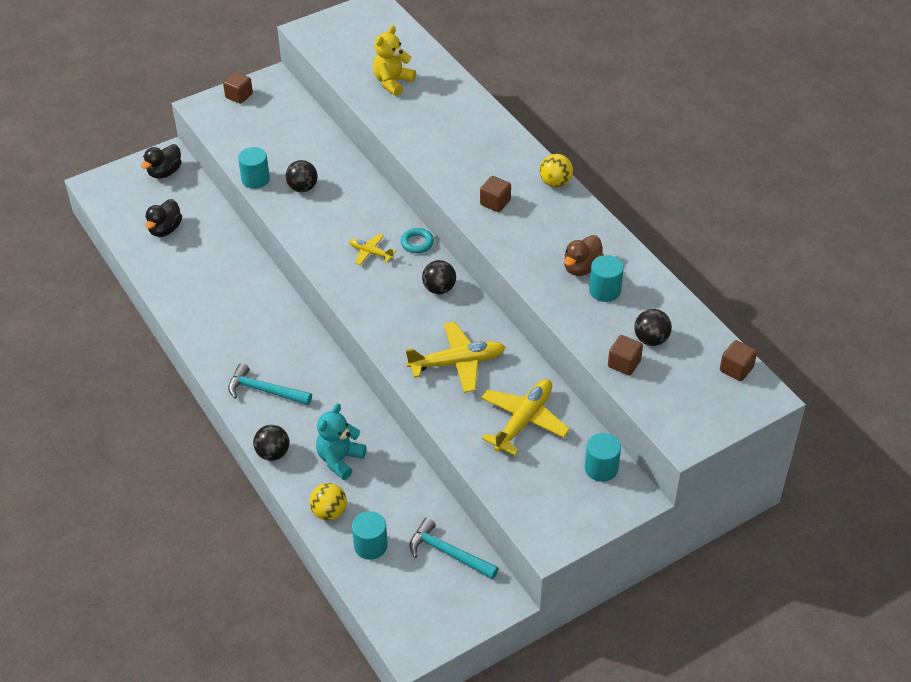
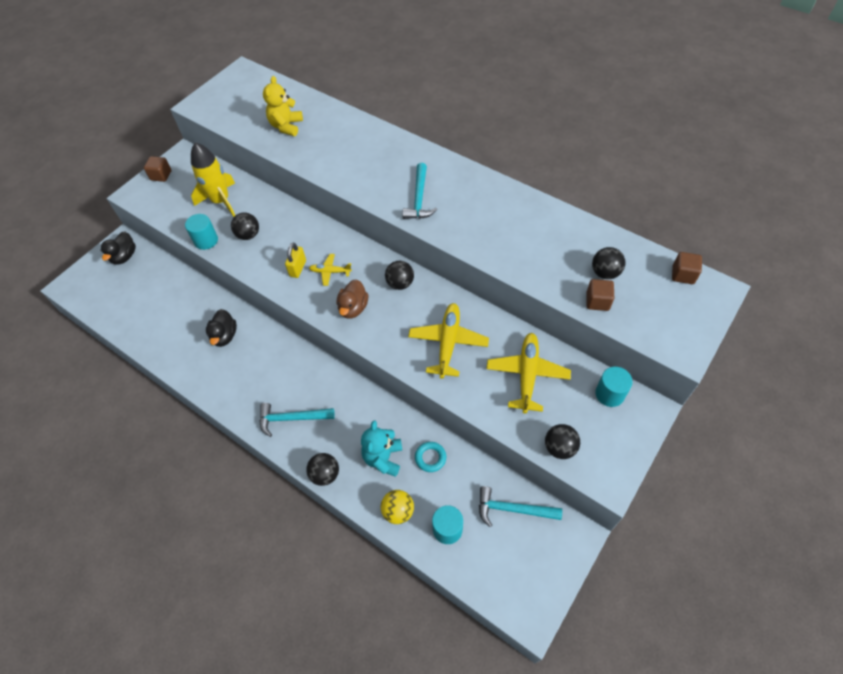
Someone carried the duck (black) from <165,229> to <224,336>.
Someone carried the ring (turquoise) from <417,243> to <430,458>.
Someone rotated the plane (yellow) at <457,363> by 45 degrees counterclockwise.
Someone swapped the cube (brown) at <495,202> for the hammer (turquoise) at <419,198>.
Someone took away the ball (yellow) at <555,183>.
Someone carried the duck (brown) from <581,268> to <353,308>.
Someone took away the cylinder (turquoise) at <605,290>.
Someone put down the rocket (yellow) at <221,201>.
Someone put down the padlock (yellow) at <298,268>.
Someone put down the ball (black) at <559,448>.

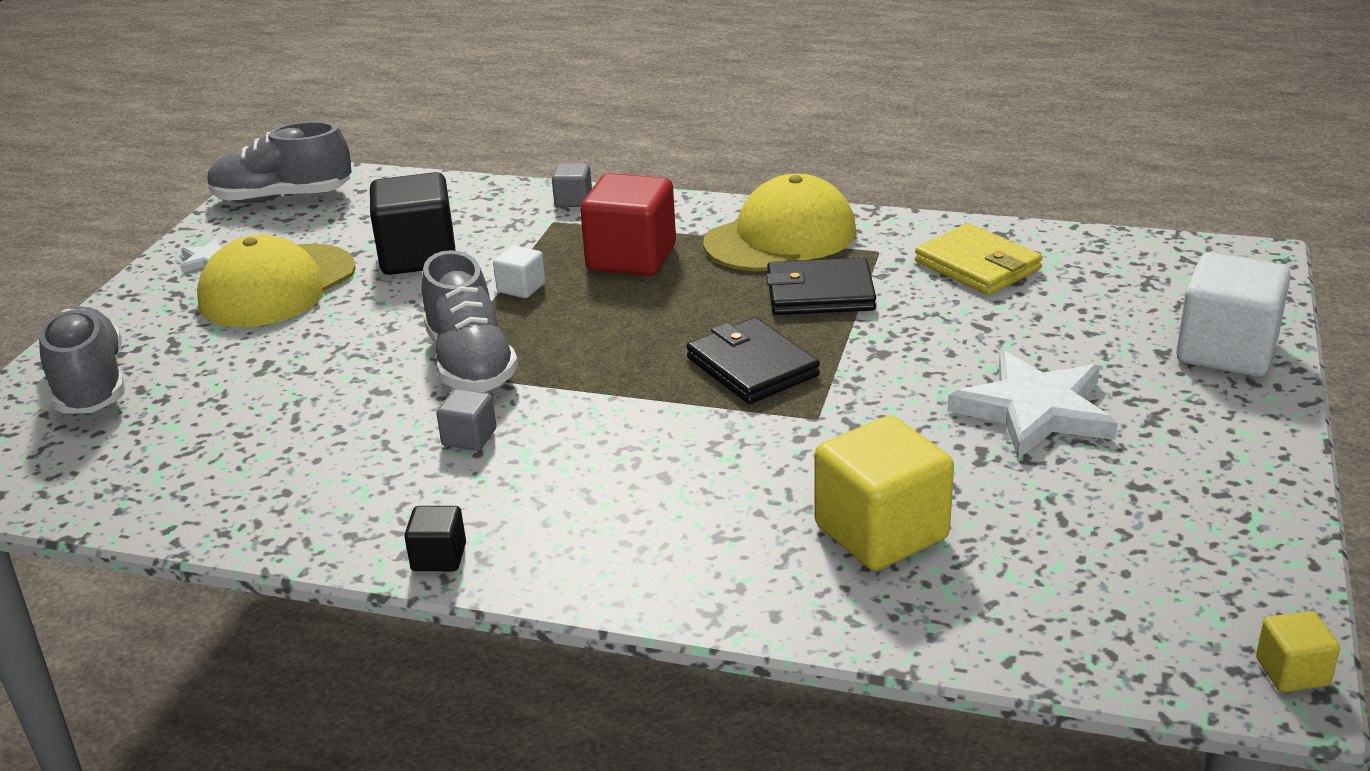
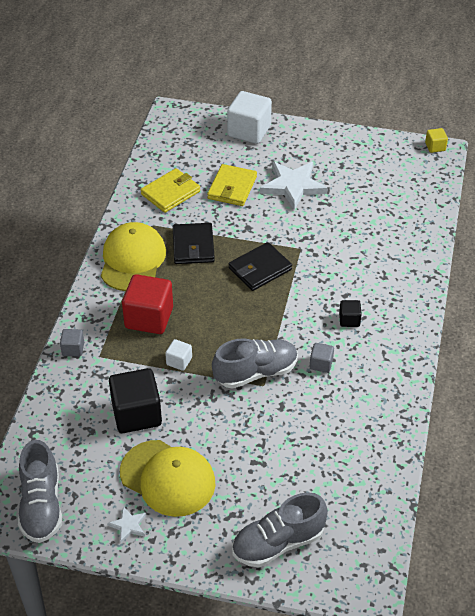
Someone carried the cube (black) from <439,557> to <349,320>.
Someone rotated the cap (yellow) at <781,237> by 45 degrees clockwise.
Someone took away the cube (yellow) at <881,532>.
Someone put down the wallet (yellow) at <232,188>.

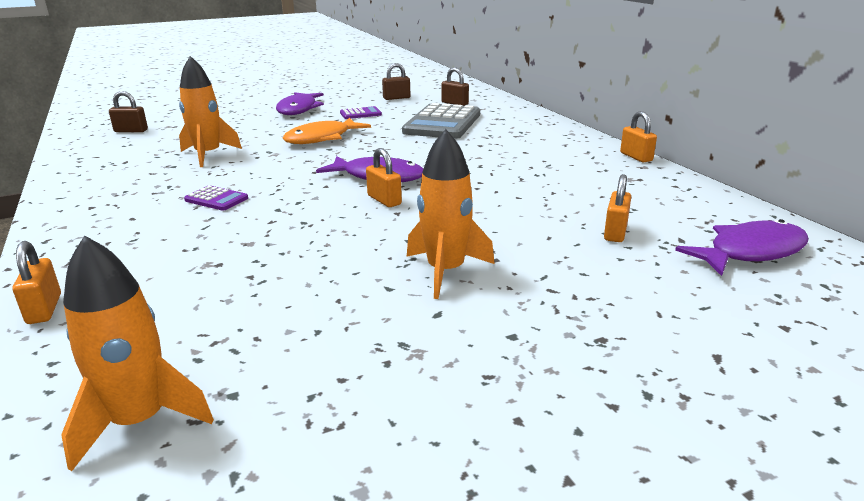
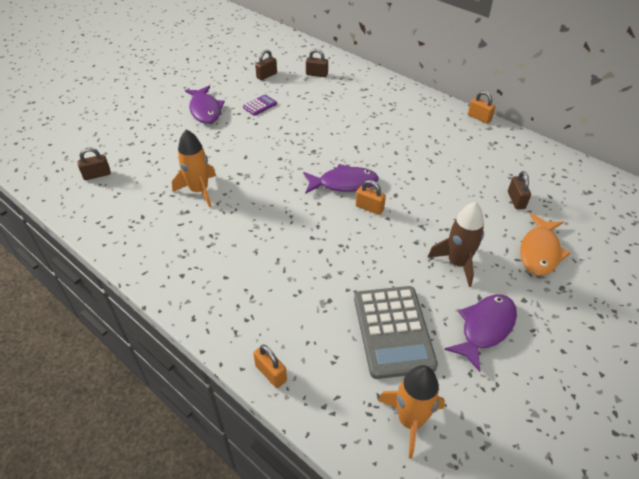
Someone took away the calculator (purple) at <216,199>.
Someone carried the fish (orange) from <322,138> to <540,251>.
Someone carried the calculator (grey) from <442,123> to <393,331>.
Someone repainted the rocket (orange) at <445,271>, which became the rocket (brown) at <457,263>.
Someone repainted the padlock (orange) at <615,232>, which became the padlock (brown) at <516,200>.
Someone carried the fish (purple) from <750,252> to <485,328>.

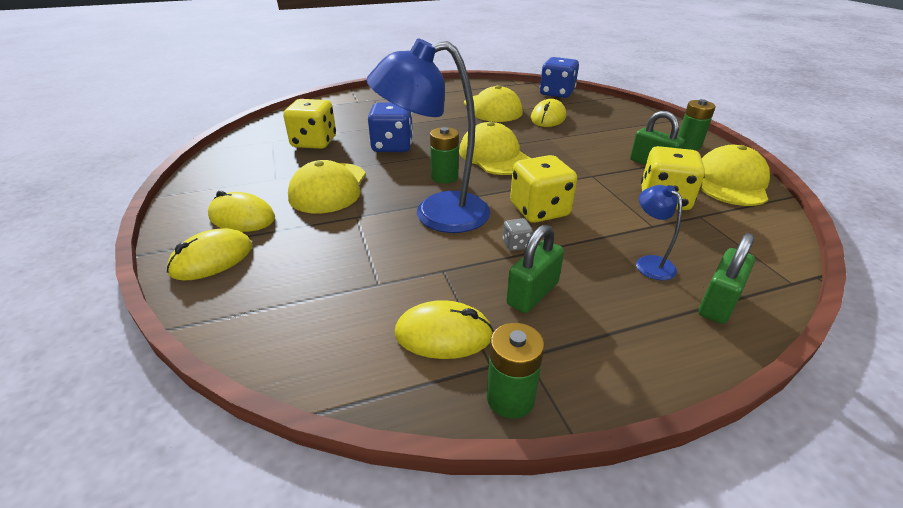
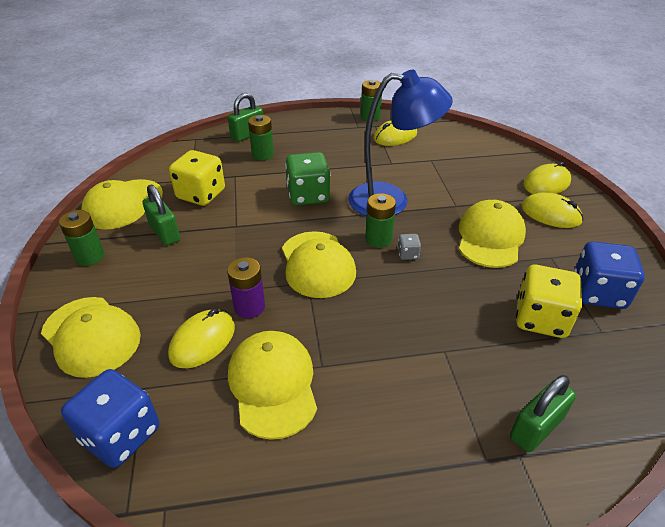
Someone carried the dice (blue) from <392,146> to <598,293>.
Someone rotated the mouse (yellow) at <443,334> by 45 degrees counterclockwise.
Someone carried the dice (grey) from <516,244> to <408,254>.
Someone carried the padlock (green) from <532,294> to <536,428>.
Someone repainted the dice (yellow) at <539,210>, which became the dice (green) at <308,195>.
Someone swapped the lamp (blue) at <649,263> for the battery (green) at <263,155>.
Someone put down the cap (yellow) at <91,336>.
Someone put down the battery (purple) at <249,307>.

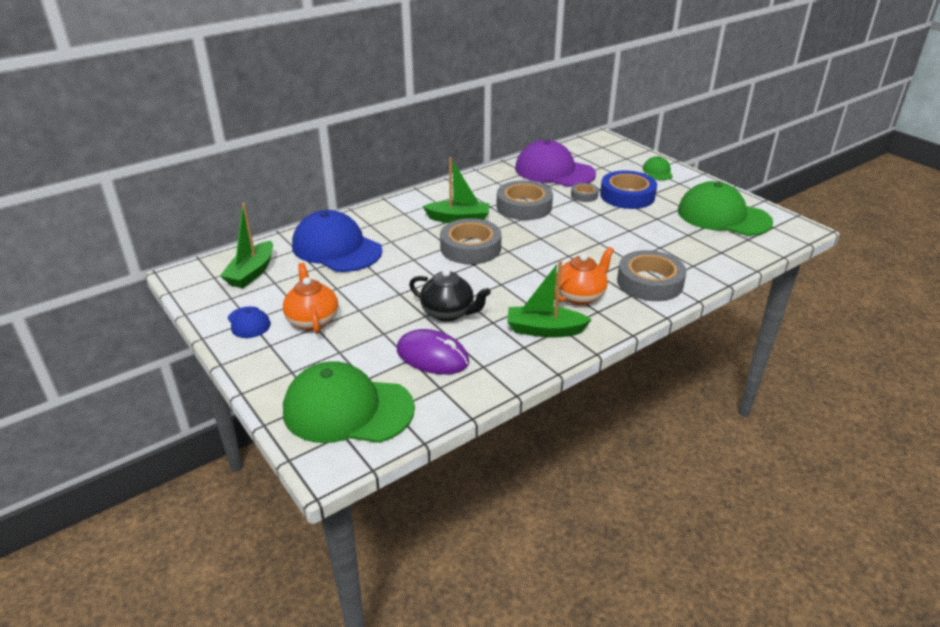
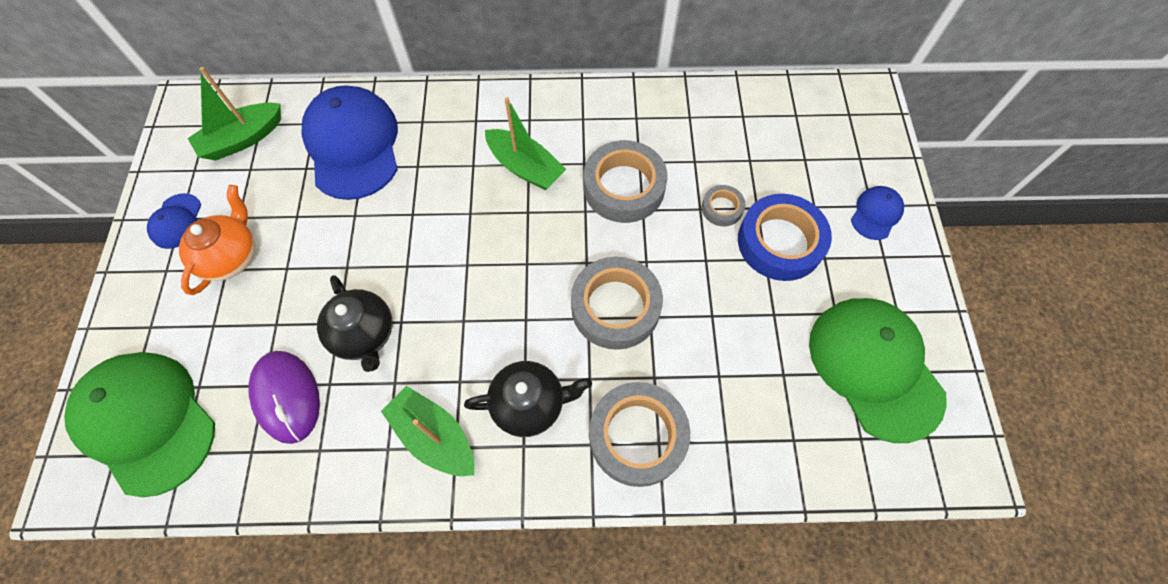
Someone carried the tape (grey) from <470,248> to <615,307>.
Someone took away the cap (purple) at <554,171>.
Someone repainted the teapot (orange) at <580,296>, which became the teapot (black) at <530,404>.
Someone repainted the cap (green) at <657,172>, which became the cap (blue) at <876,214>.

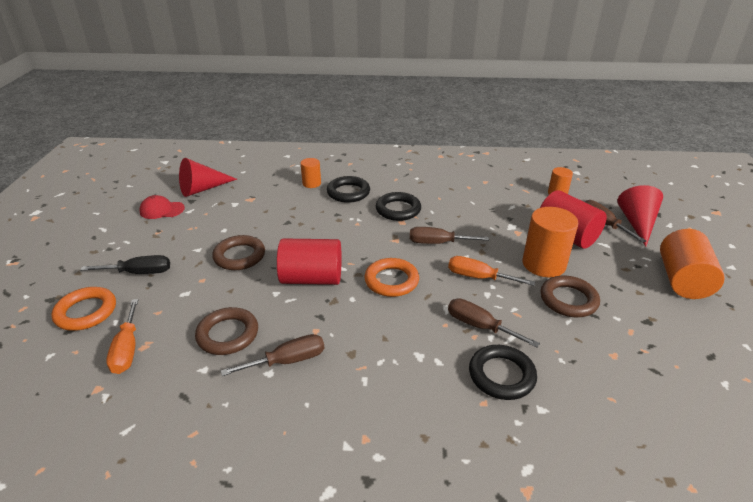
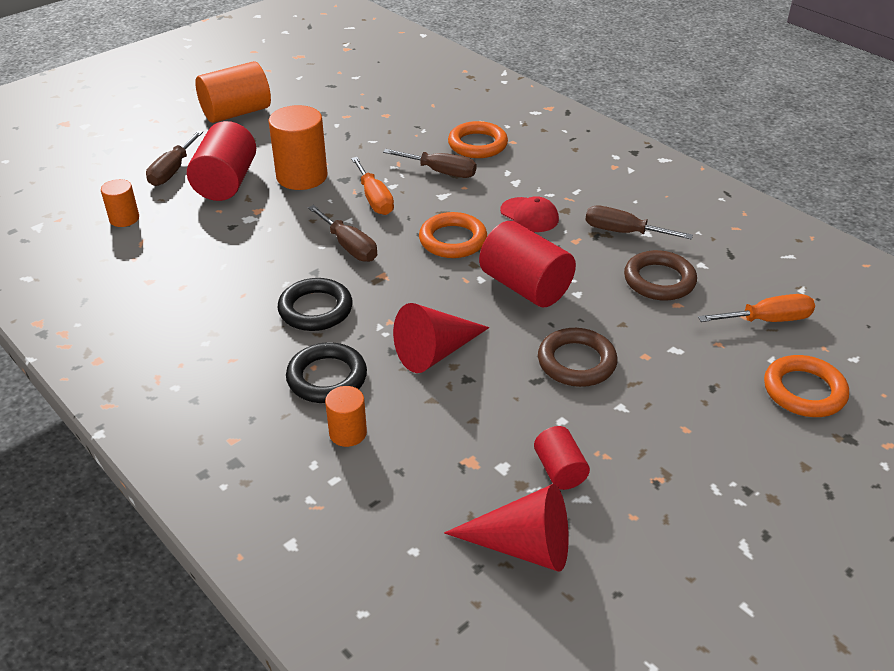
Someone took away the screwdriver (black) at <139,273>.
Someone rotated the screwdriver (orange) at <127,349> by 45 degrees clockwise.
Someone carried the cap (red) from <162,210> to <529,215>.
Someone rotated the screwdriver (brown) at <479,326> by 60 degrees counterclockwise.
Someone repainted the ring (black) at <501,375>, which became the ring (orange) at <477,144>.
Someone took away the ring (brown) at <568,300>.
Someone carried the cone (red) from <637,223> to <435,352>.
Someone put down the cylinder (red) at <559,470>.

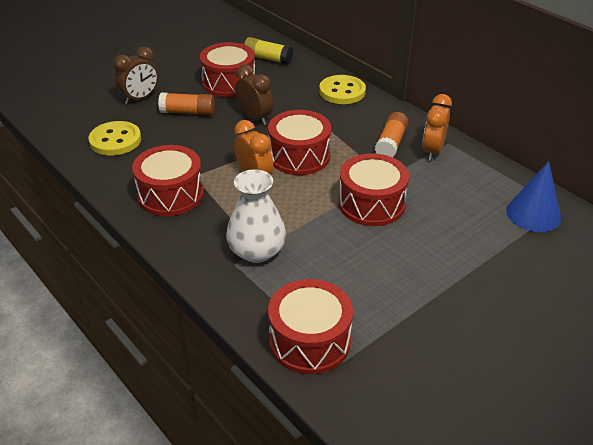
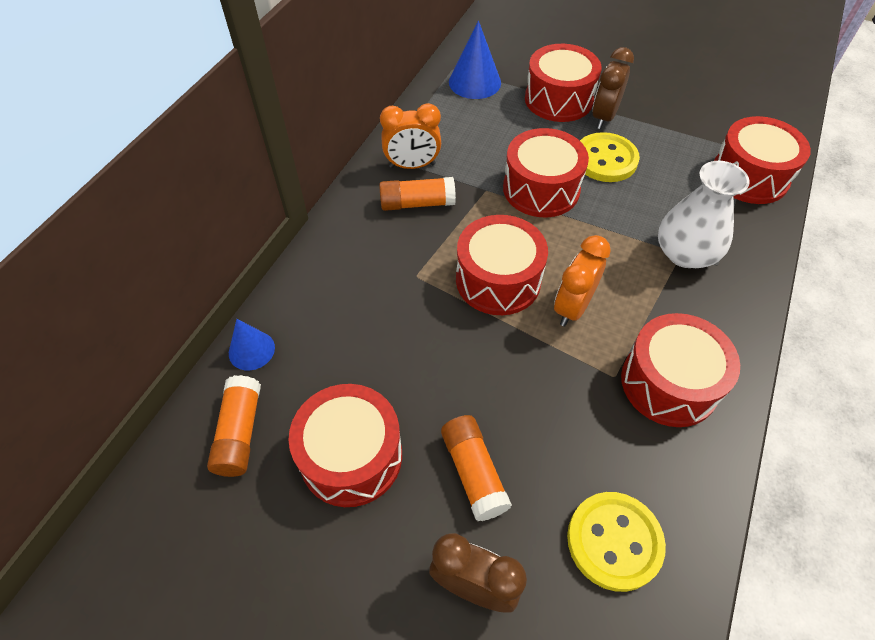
Someone carried the clock (brown) from <255,118> to <604,117>.
Someone repainted the glue stick (yellow) at <268,58>, which became the glue stick (orange) at <239,433>.
Someone carried the button (yellow) from <342,91> to <605,160>.
Someone put down the cone (blue) at <251,350>.
Someone put down the drum (red) at <558,99>.

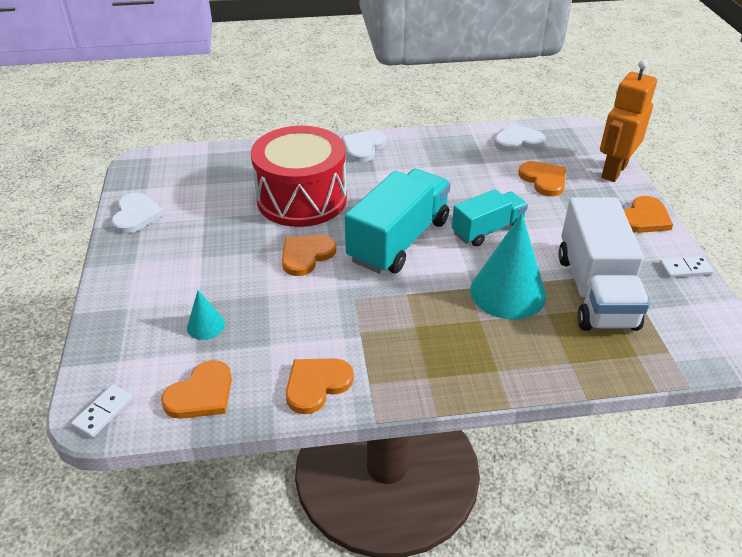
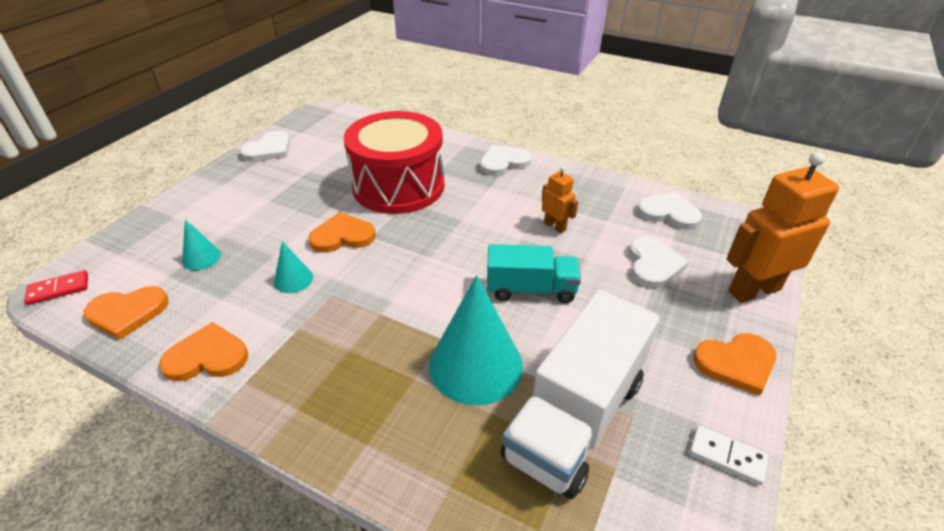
Someone repainted the domino (white) at <103,412>, which became the domino (red) at <58,289>.
Someone took away the truck (turquoise) at <399,240>.
Someone repainted the heart (orange) at <544,180>, which became the heart (white) at <653,264>.
Someone put down the cone (turquoise) at <293,279>.
Someone put down the robot (orange) at <555,226>.

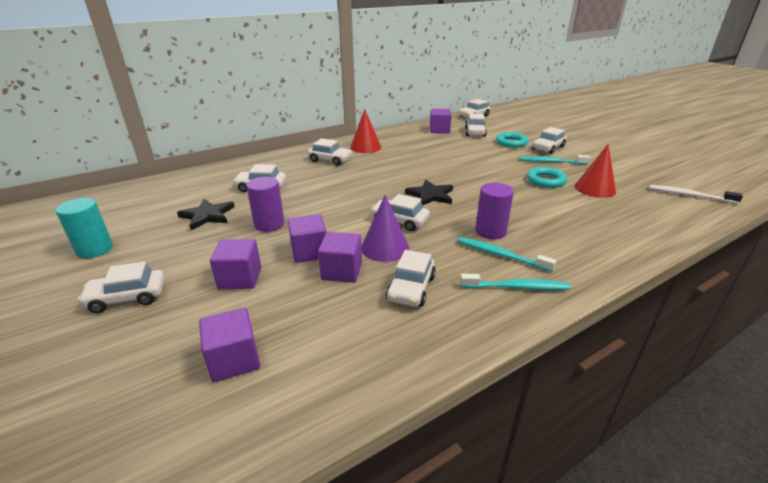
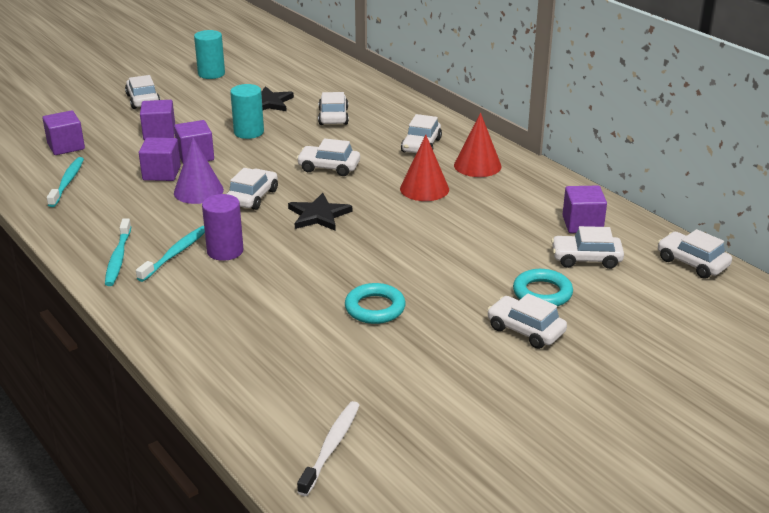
Someone repainted the cylinder (purple) at <269,224>, which became the cylinder (turquoise) at <249,132>.
Someone carried the car (white) from <411,288> to <329,167>.
Someone carried the toothbrush (turquoise) from <551,162> to <67,182>.
Someone carried the cone (red) from <595,189> to <424,189>.

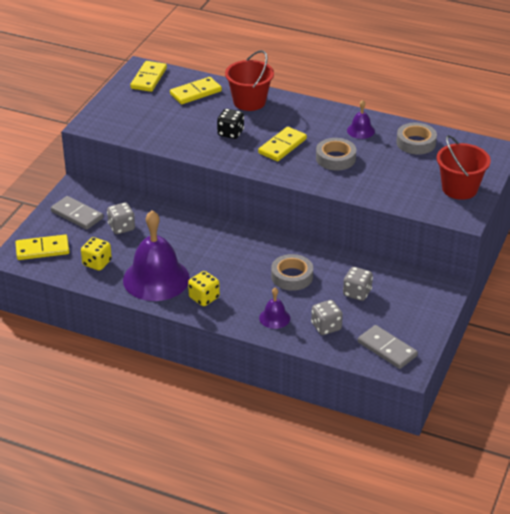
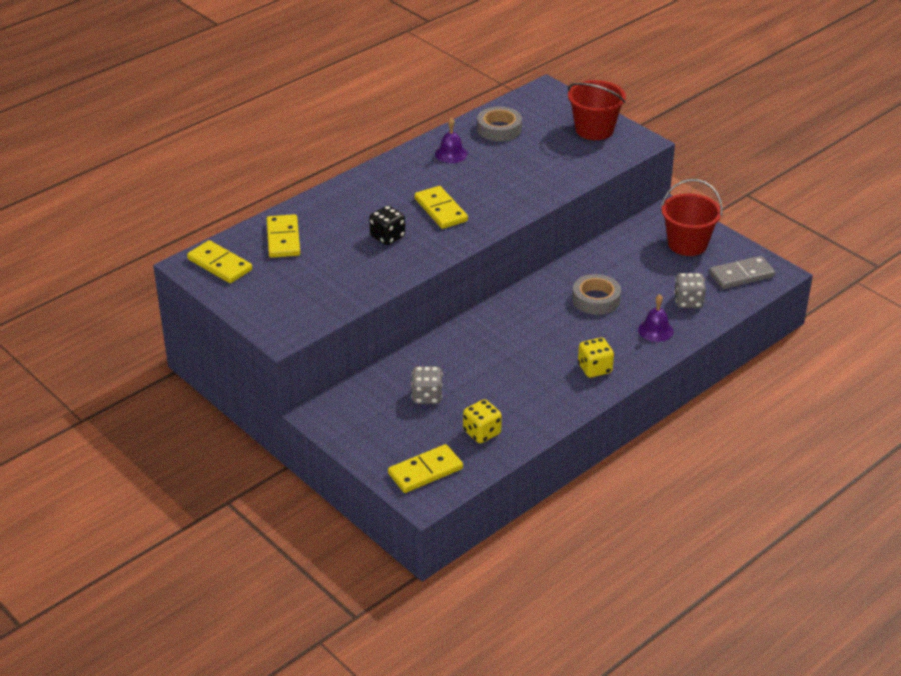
Someone rotated the domino (yellow) at <42,249> by 45 degrees clockwise.
Someone took away the domino (grey) at <77,215>.
Someone took away the bell (purple) at <156,279>.
Someone carried the bucket (red) from <249,102> to <687,244>.
Someone took away the tape (grey) at <335,158>.
Someone took away the dice (grey) at <357,293>.

